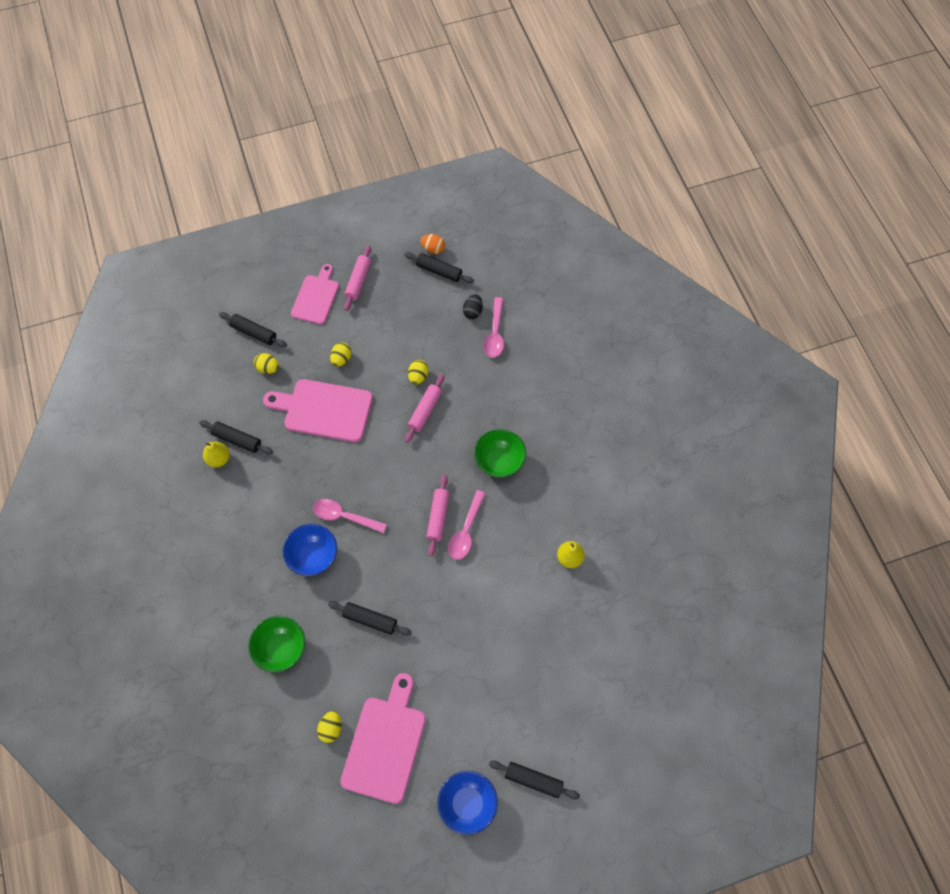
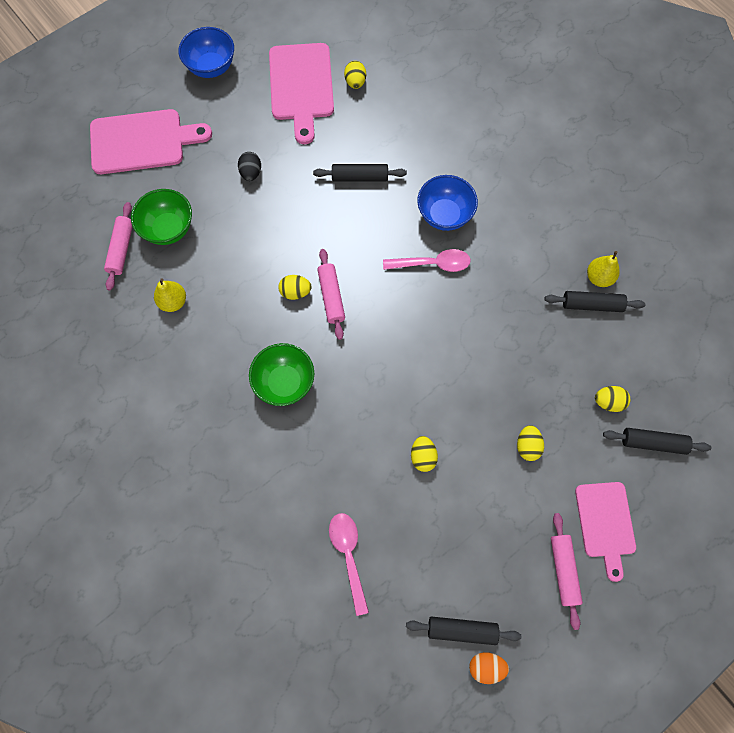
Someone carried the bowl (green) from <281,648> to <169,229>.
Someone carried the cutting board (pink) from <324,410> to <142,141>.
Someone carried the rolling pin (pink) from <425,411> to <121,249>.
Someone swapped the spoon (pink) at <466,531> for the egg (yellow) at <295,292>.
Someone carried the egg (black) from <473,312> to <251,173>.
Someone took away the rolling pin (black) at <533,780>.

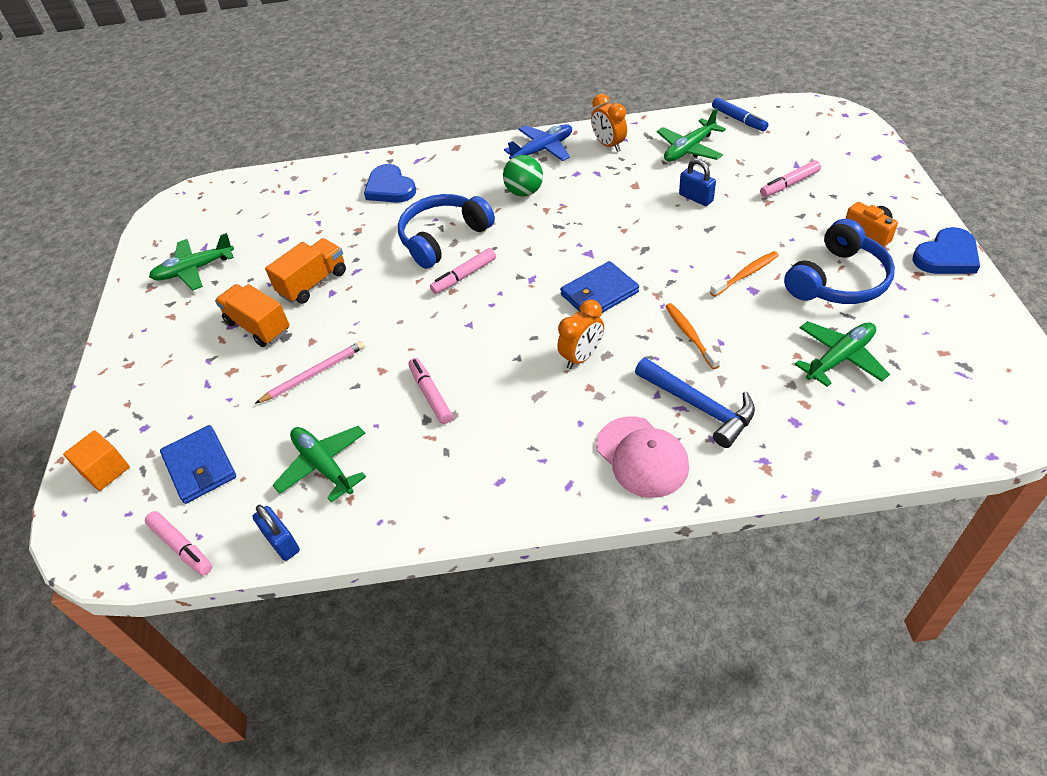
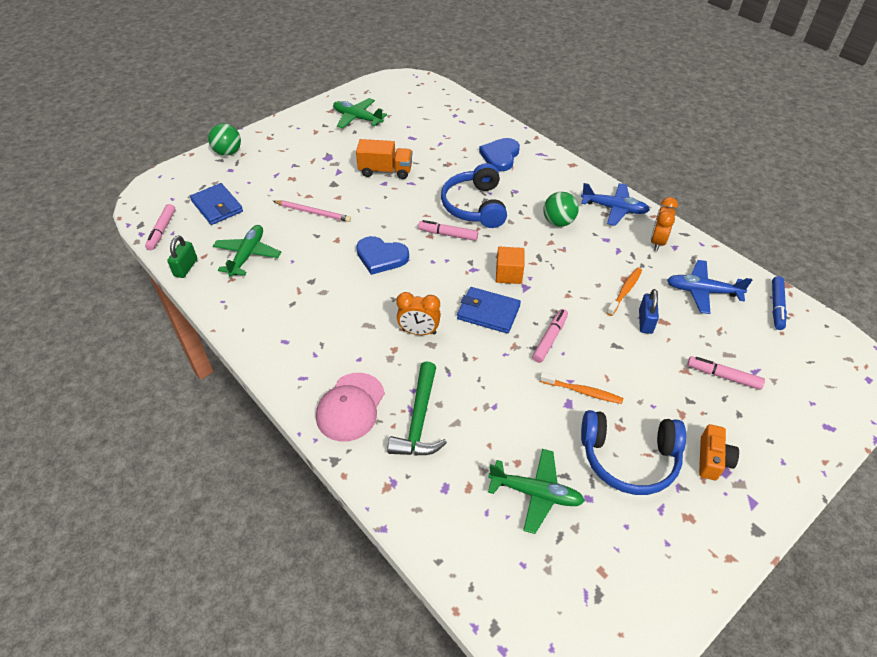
Someone carried the cube (orange) from <105,470> to <509,274>.
Someone rotated the wallet (blue) at <200,466> by 60 degrees counterclockwise.
Someone took away the truck (orange) at <258,326>.
Someone repainted the padlock (blue) at <281,542>, which became the padlock (green) at <186,267>.
Someone rotated the headphones (blue) at <443,238> by 105 degrees counterclockwise.
Someone carried the marker (pink) from <431,395> to <550,339>.
Someone repainted the hammer (blue) at <699,406>, which became the hammer (green) at <419,420>.
Someone repainted the plane (green) at <689,149>, which became the plane (blue) at <702,291>.
Someone carried the toothbrush (orange) from <690,335> to <625,291>.
Someone carried the heart (blue) from <946,256> to <381,257>.
Someone put down the ball (green) at <228,152>.

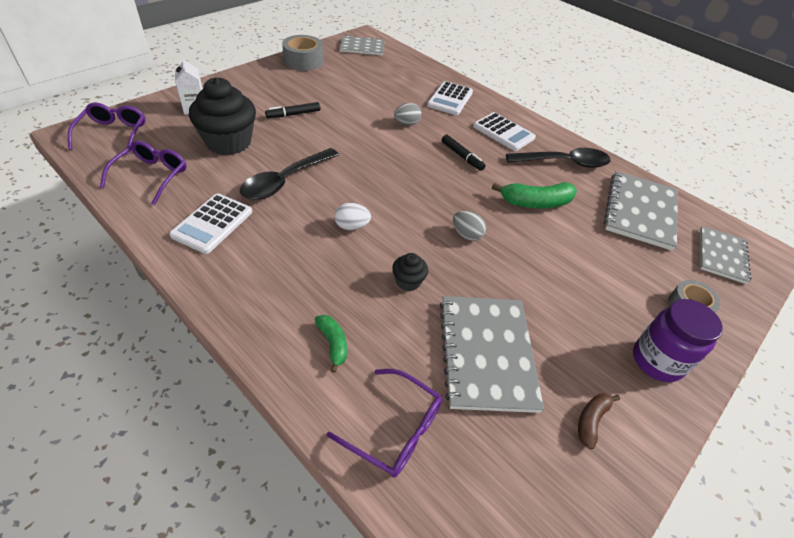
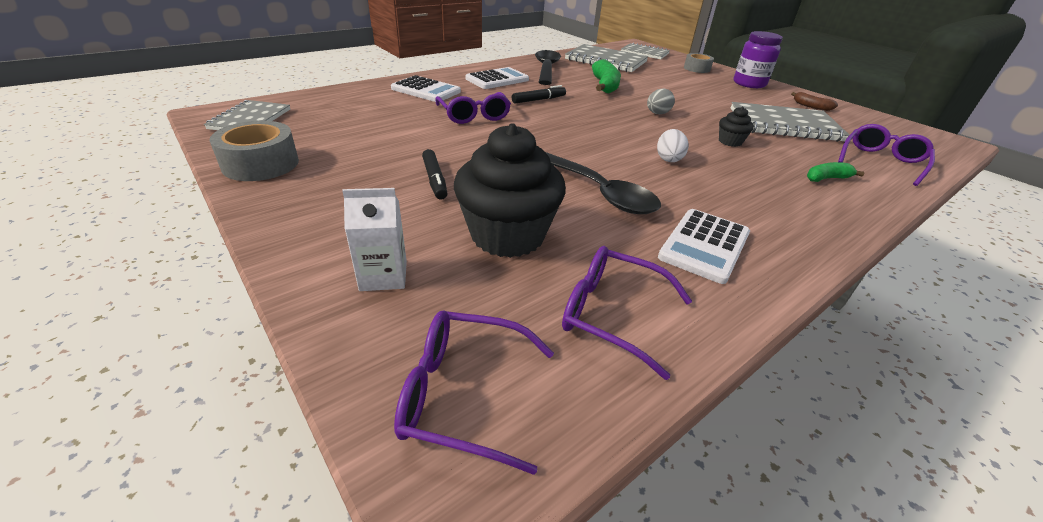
Someone rotated the calculator (white) at <212,223> by 90 degrees clockwise.
Someone swapped the egg (grey) at <406,123> for the glasses (purple) at <474,115>.

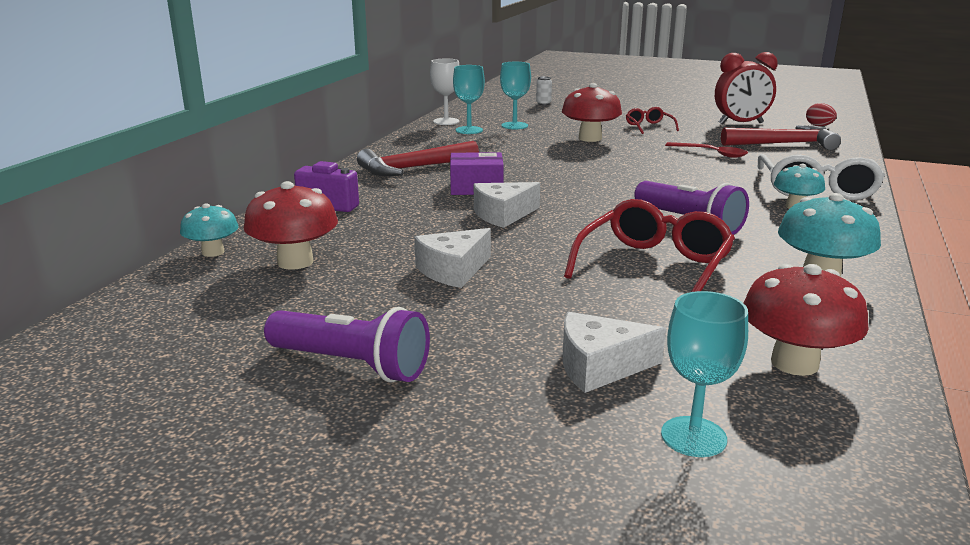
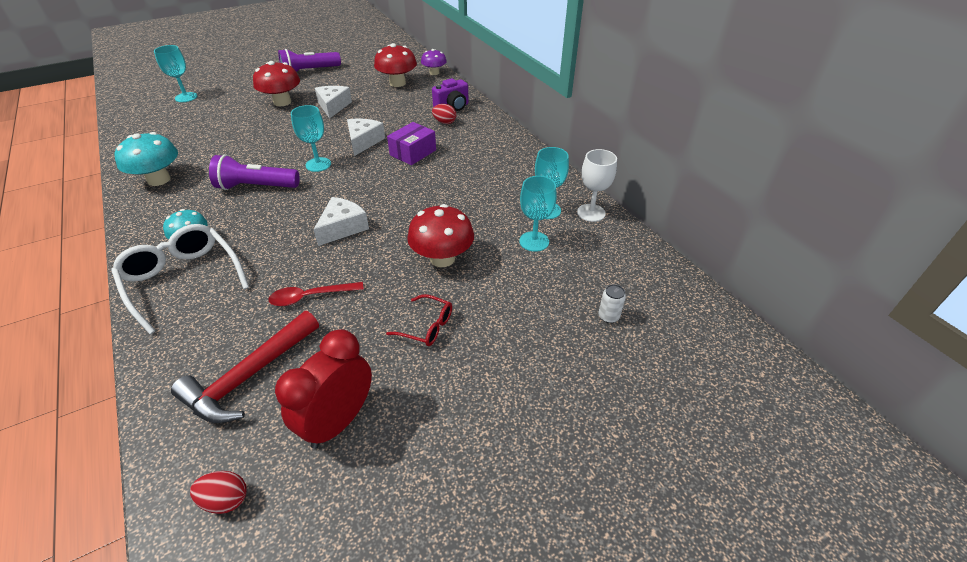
Someone repainted the mushroom (turquoise) at <213,252>, which became the mushroom (purple) at <434,73>.
Someone took away the hammer (red) at <413,168>.
Someone carried the cheese (white) from <599,366> to <343,227>.
Someone took away the glasses (red) at <654,266>.
Someone carried the mushroom (red) from <794,363> to <282,102>.
Someone put down the goblet (turquoise) at <318,164>.
Someone put down the egg (red) at <444,122>.

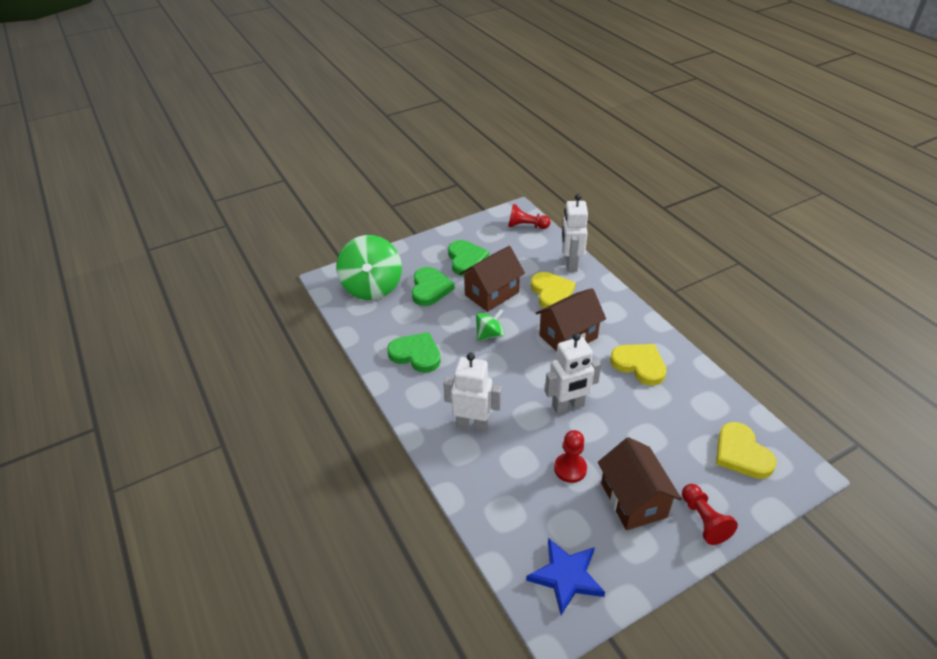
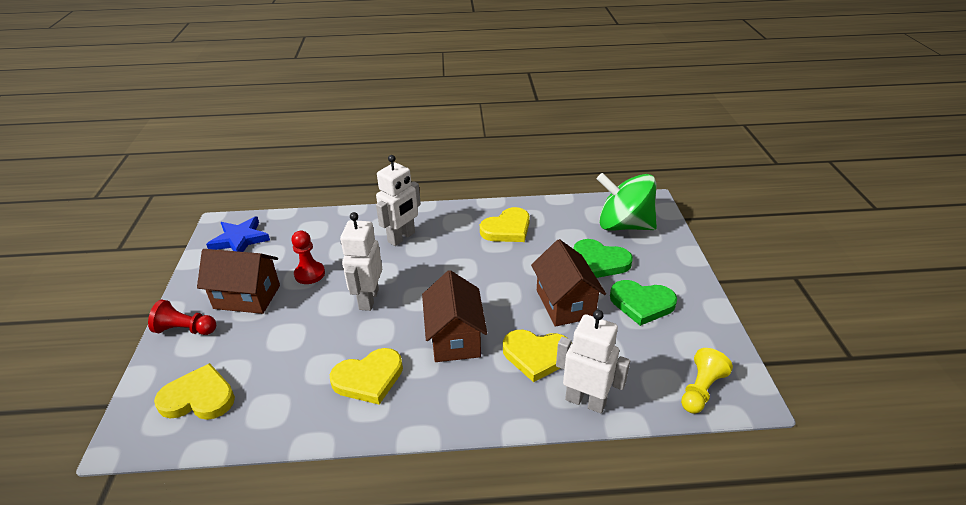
Someone repainted the heart (green) at <416,354>, which became the heart (yellow) at <507,229>.
Someone took away the spinning top (green) at <489,334>.
Someone repainted the pawn (red) at <526,226>, which became the pawn (yellow) at <700,390>.

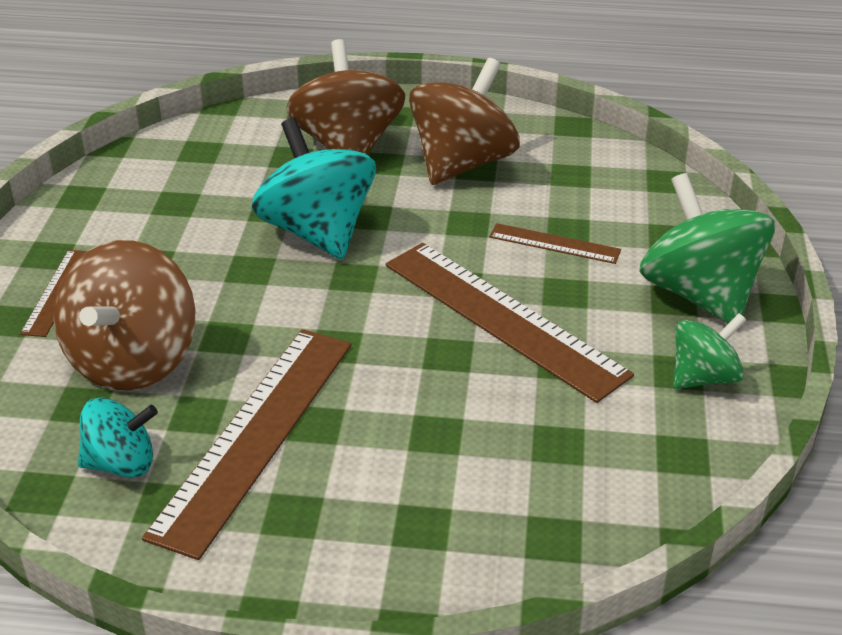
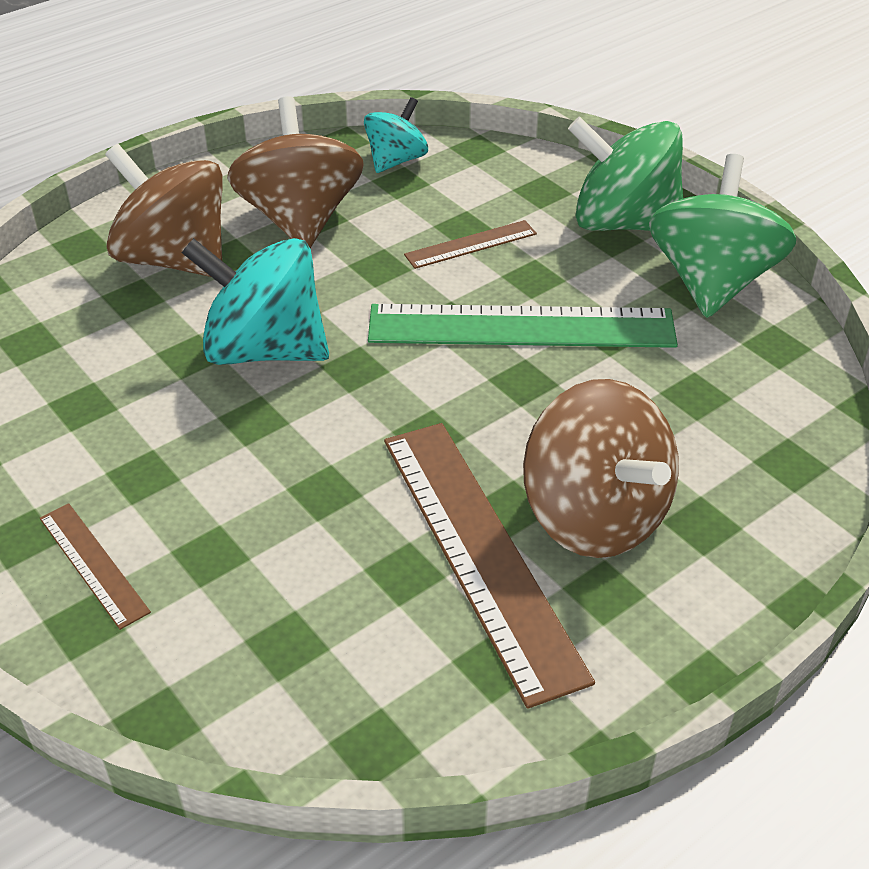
Someone carried the spinning top (brown) from <133,360> to <595,516>.
Someone carried the spinning top (turquoise) from <121,463> to <396,160>.
Someone repainted the ruler (brown) at <503,318>, which became the ruler (green) at <521,327>.
Someone scaled the spinning top (green) at <703,377> by 1.76.

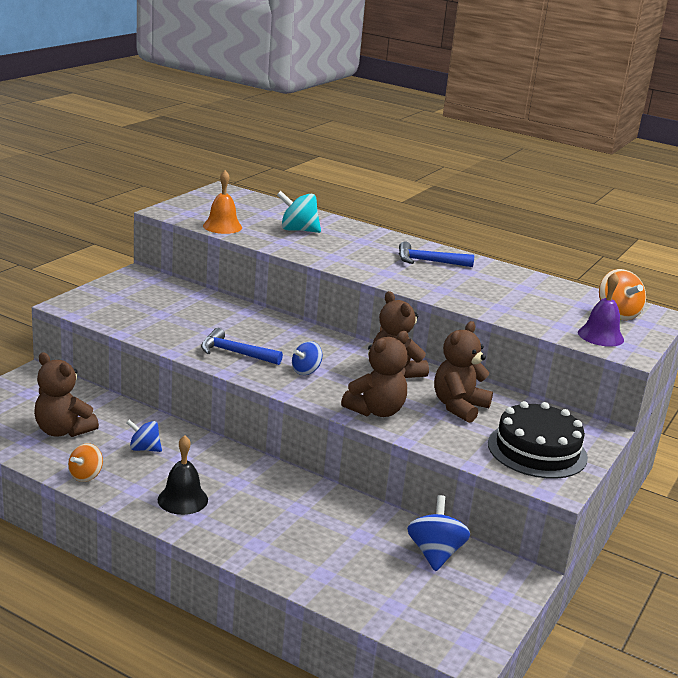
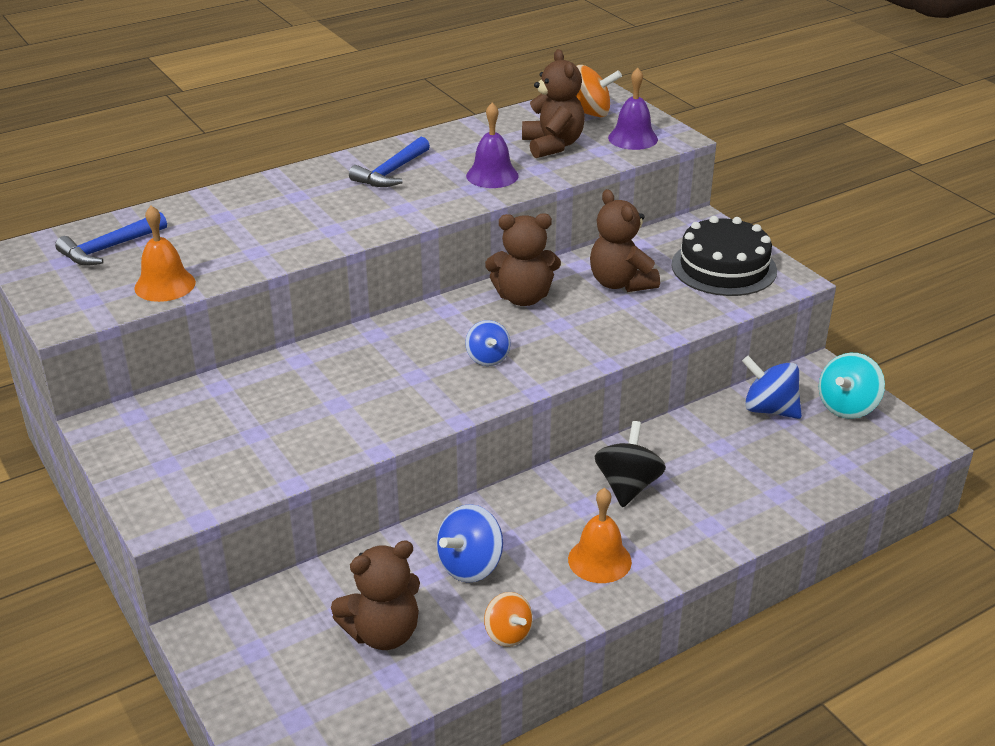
Someone scaled the spinning top (blue) at <144,449> by 1.52.
Someone repainted the bell (black) at <182,499>, which became the bell (orange) at <599,560>.
Someone carried the hammer (blue) from <235,353> to <109,248>.
Someone carried the spinning top (turquoise) from <298,230> to <847,407>.
Someone carried the teddy bear (brown) from <376,411> to <552,145>.
Someone put down the bell (purple) at <492,175>.
Someone put down the spinning top (black) at <628,486>.

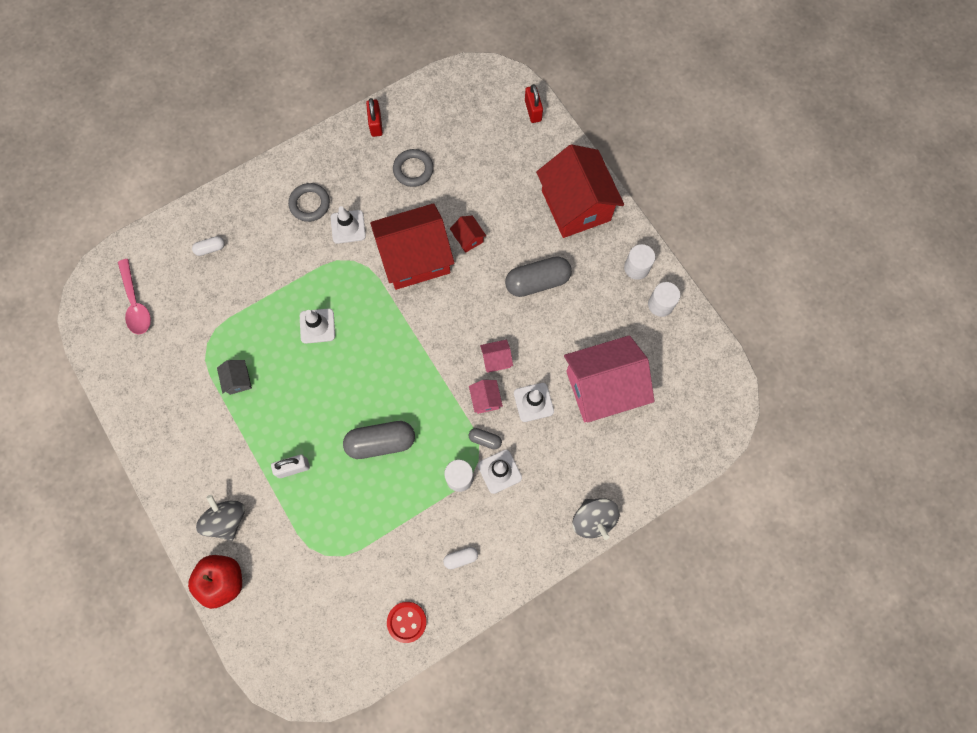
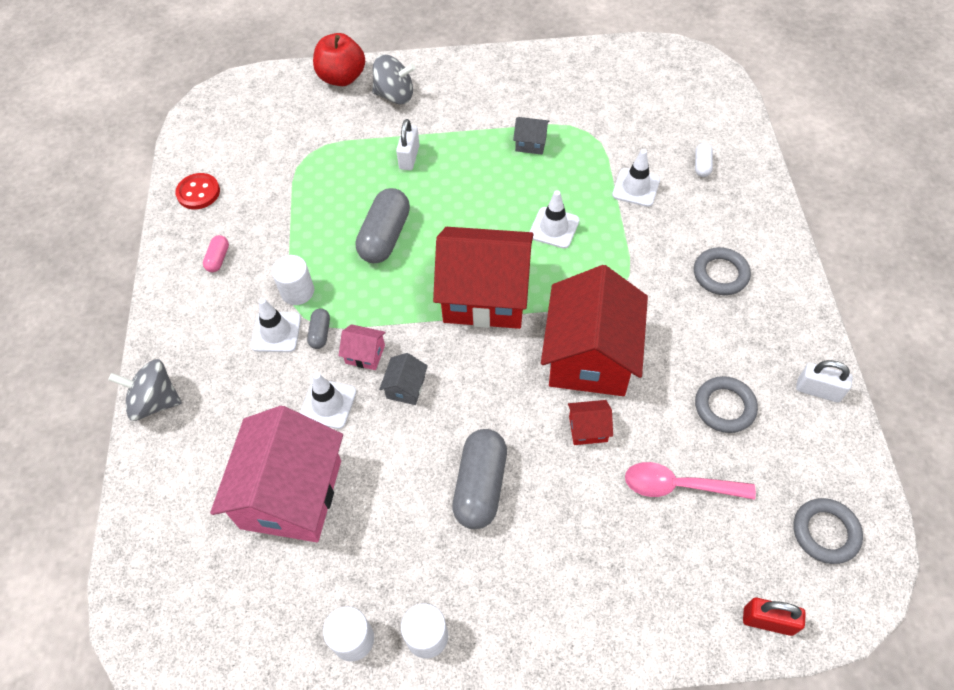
Someone carried the spoon (pink) from <136,303> to <678,486>.
Someone carried the traffic cone (white) from <348,227> to <636,187>.
Someone repainted the padlock (red) at <376,124>, which became the padlock (white) at <818,390>.
Someone repainted the capsule (white) at <461,558>, which became the capsule (pink) at <218,259>.
Someone rotated the capsule (grey) at <485,440> by 45 degrees counterclockwise.
Someone repainted the house (pink) at <496,359>, which became the house (grey) at <405,387>.
Someone carried the house (red) from <576,205> to <485,296>.
Someone put down the ring (grey) at <825,532>.

